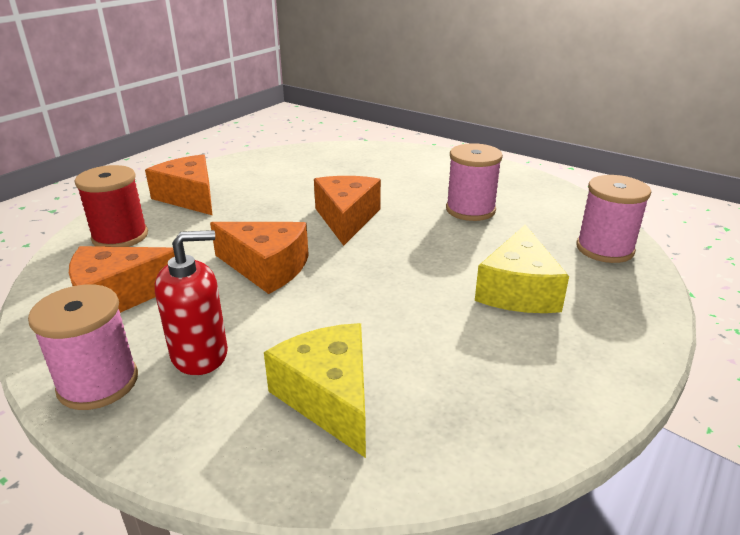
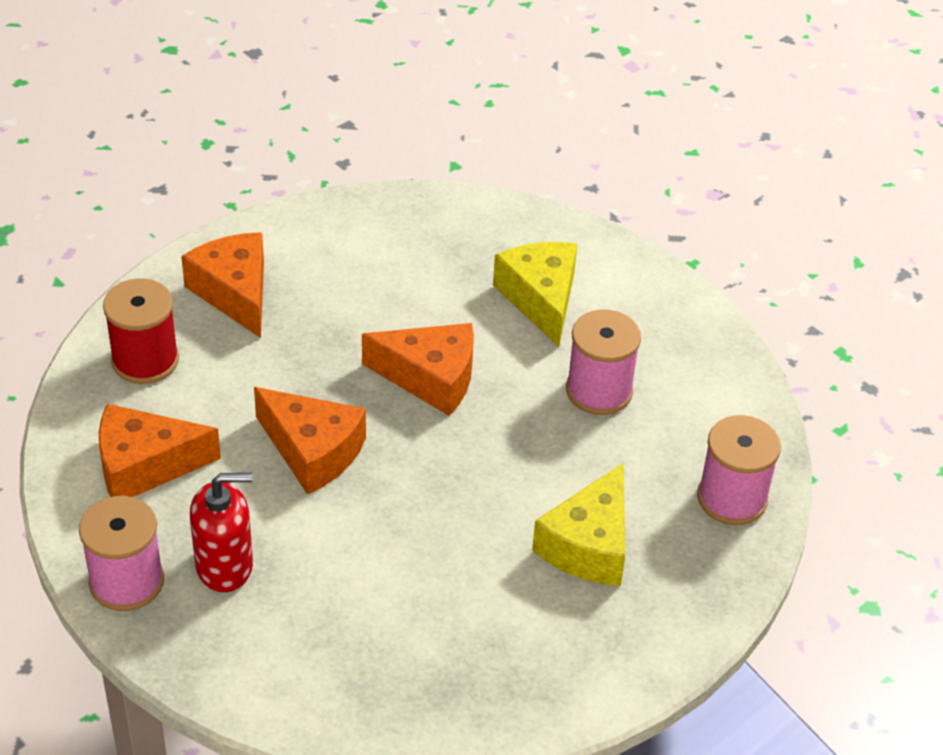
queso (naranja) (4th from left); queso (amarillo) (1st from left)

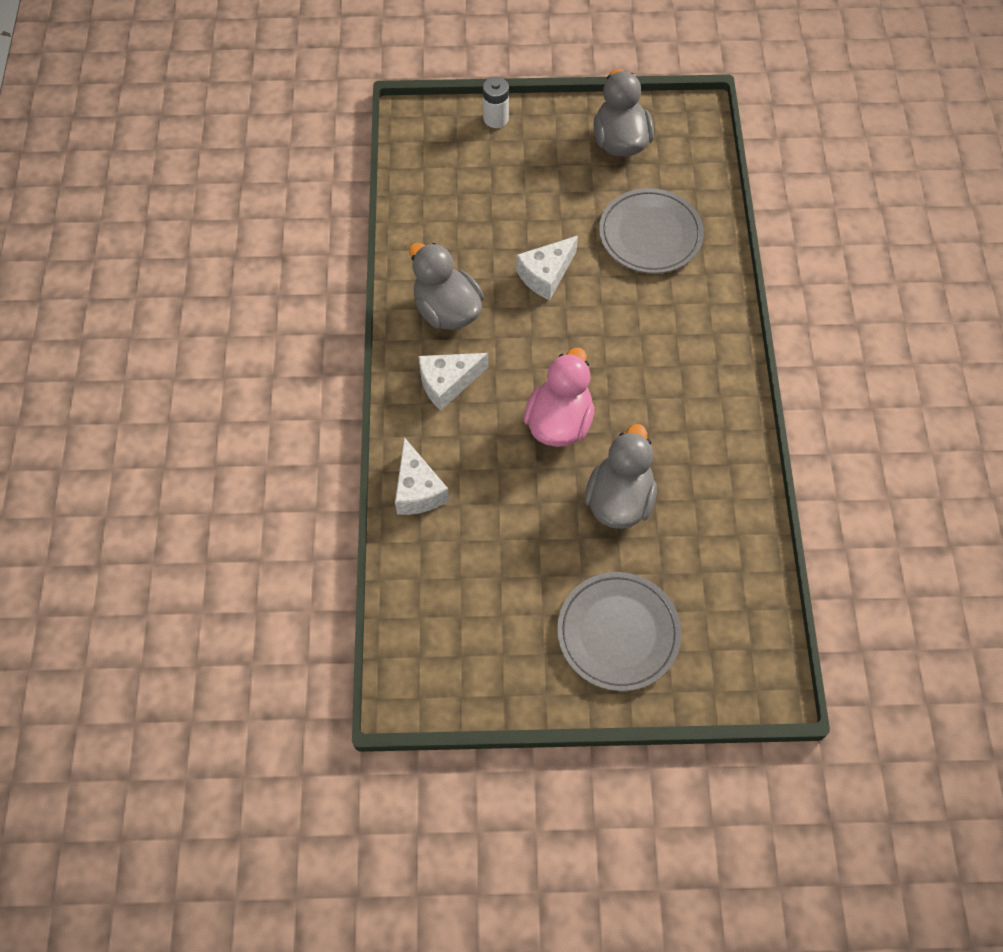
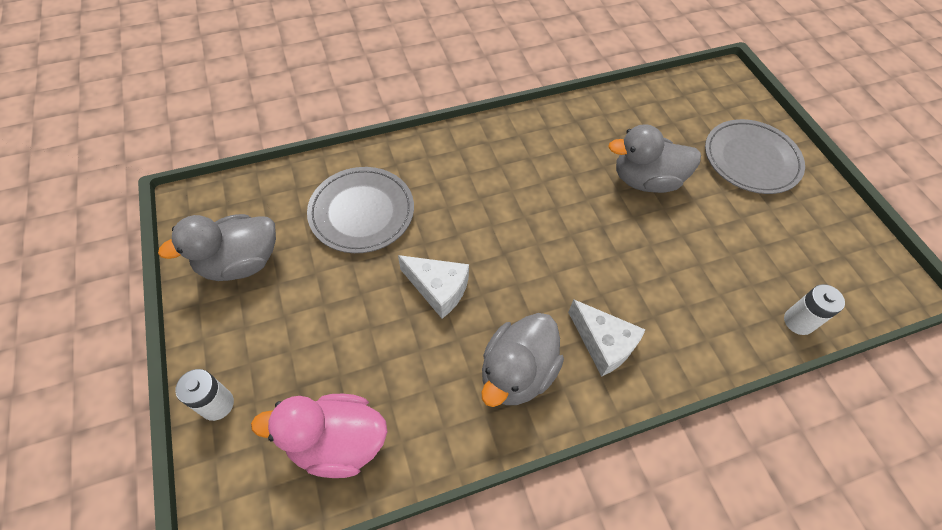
pato (rosa); pila (blanco) (2nd from left); queso (blanco) (1st from left in the first image)

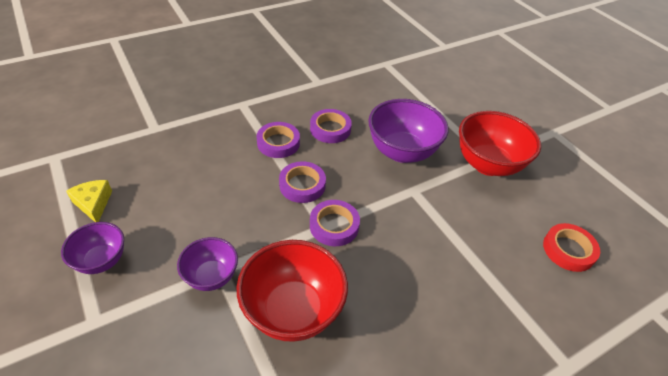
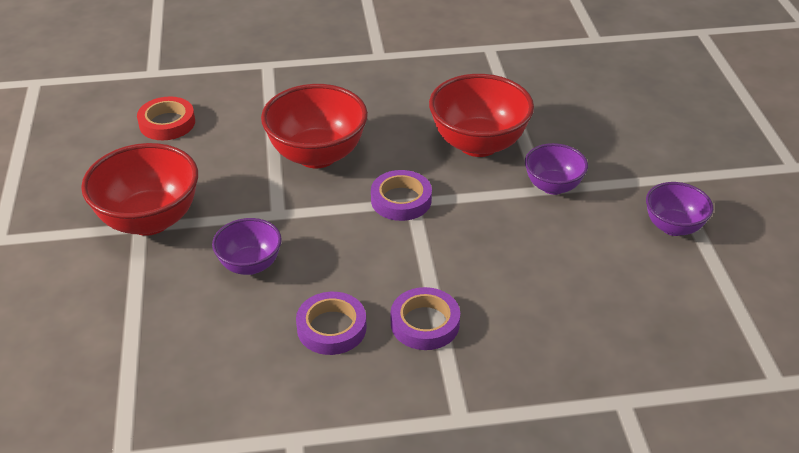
cuenco (morado) (1st from left); cuenco (rojo) (2nd from left); queso (amarillo); cinta adhesiva (morado) (2nd from left in the first image)

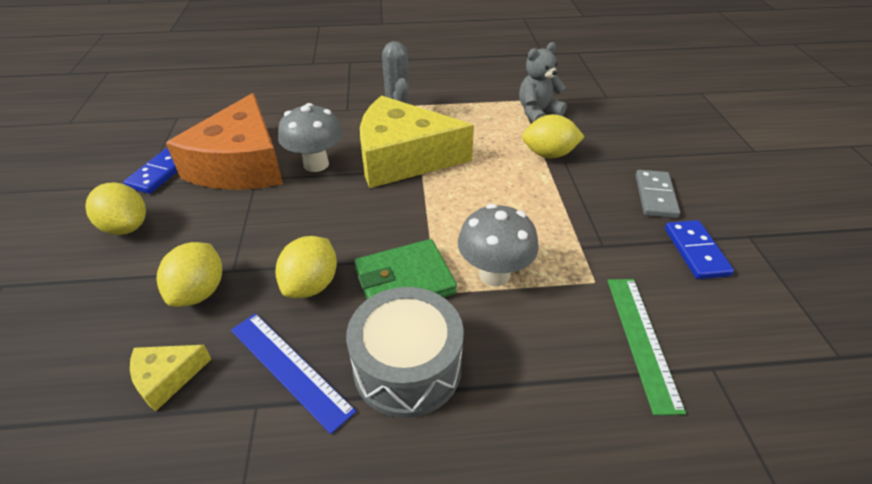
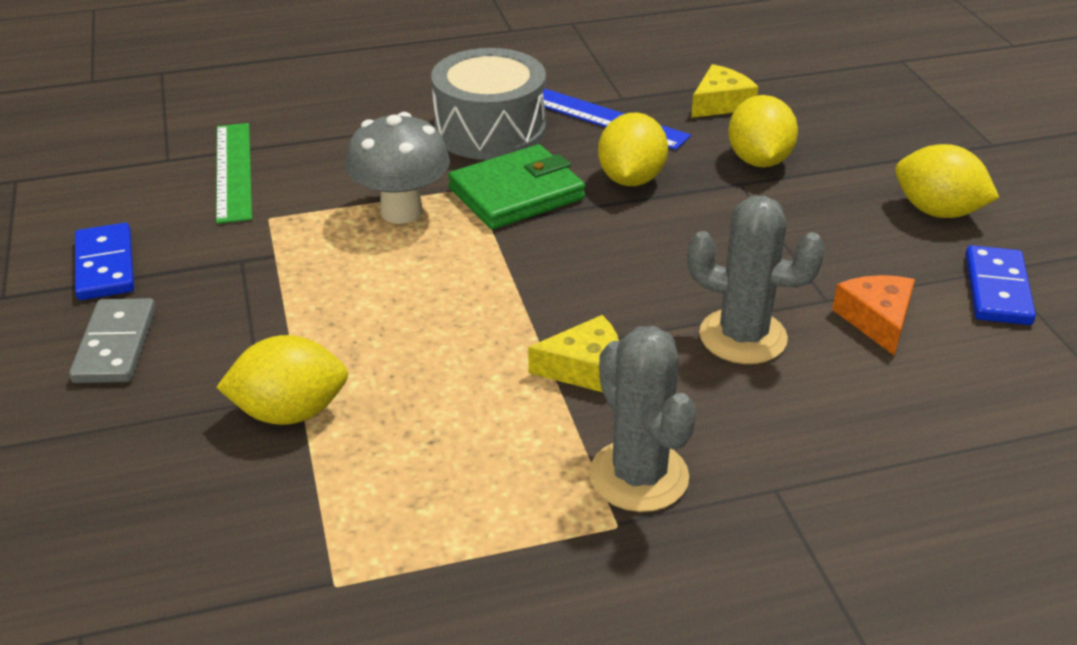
queso (amarillo) (1st from left); cactus (gris) (2nd from left); queso (naranja); osito (gris)

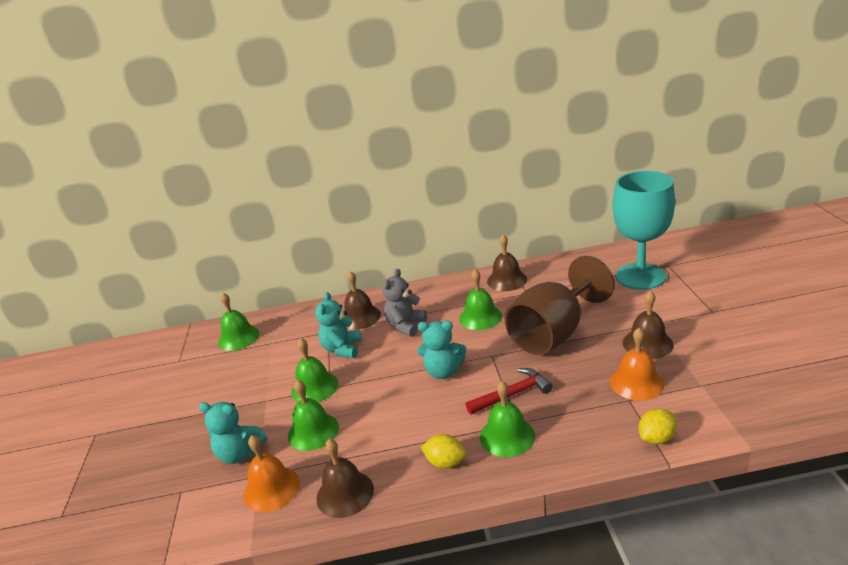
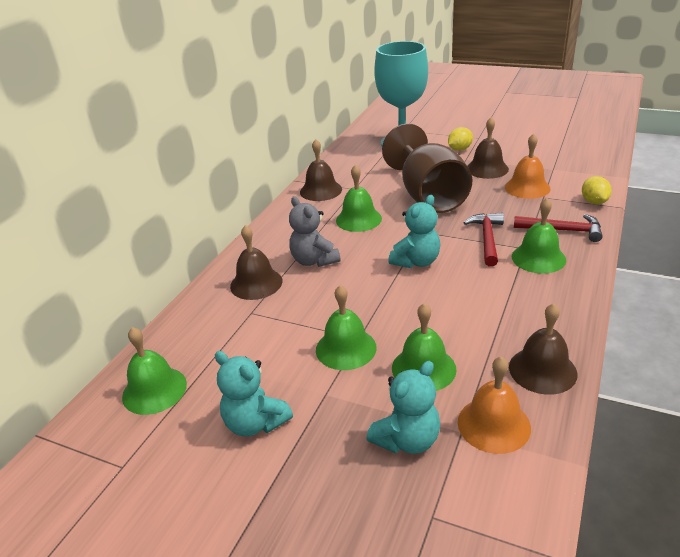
osito (turquesa) (1st from left); limón (amarillo) (1st from left); martillo (rojo) (2nd from left)

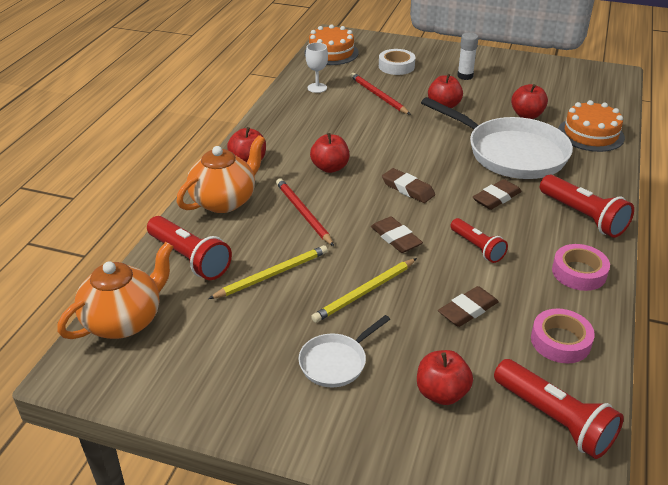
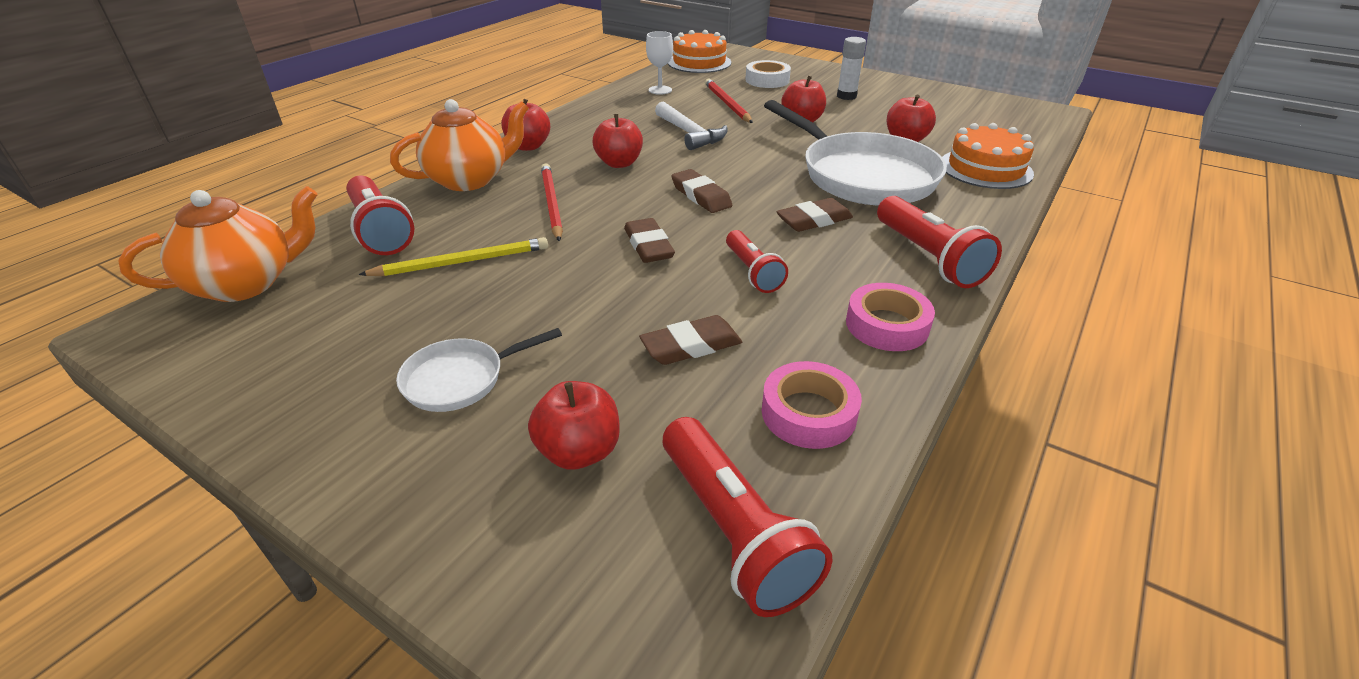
martillo (blanco); lápiz (amarillo) (2nd from left in the first image)

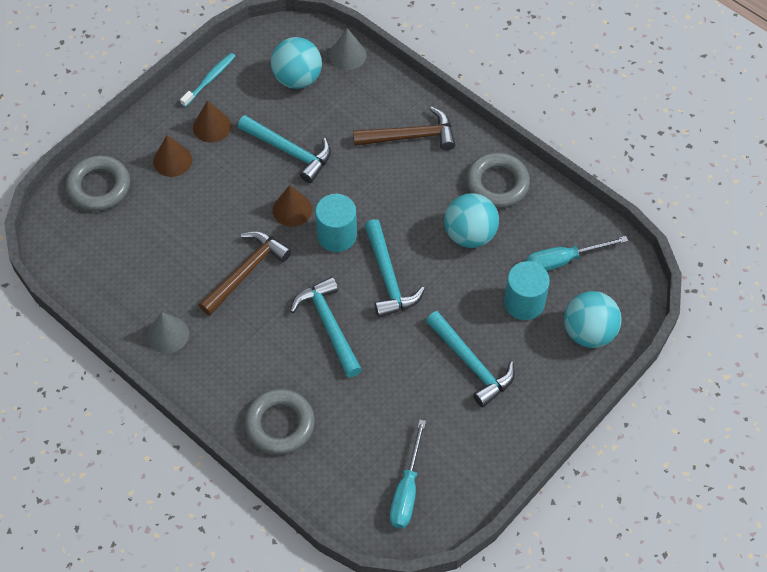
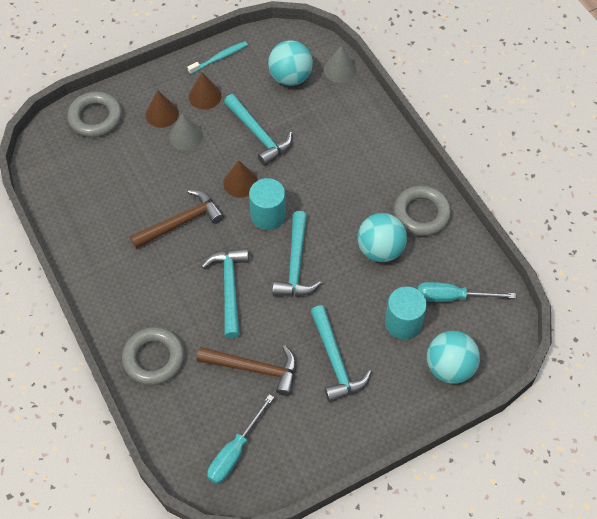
cono (gris) (1st from left); martillo (marrón) (2nd from left)

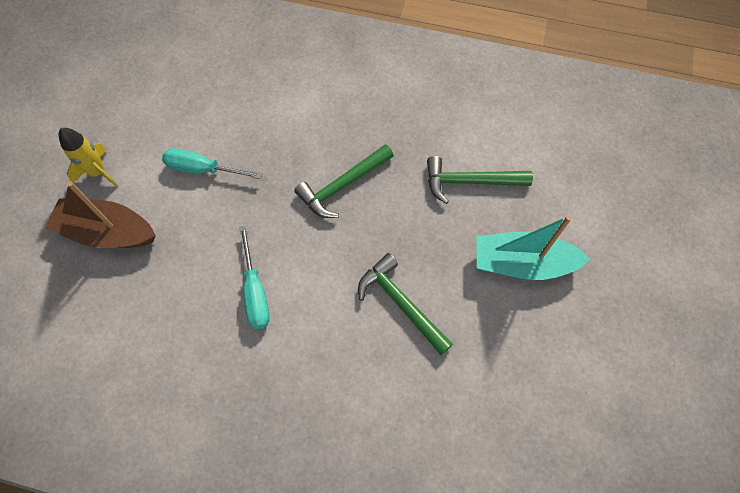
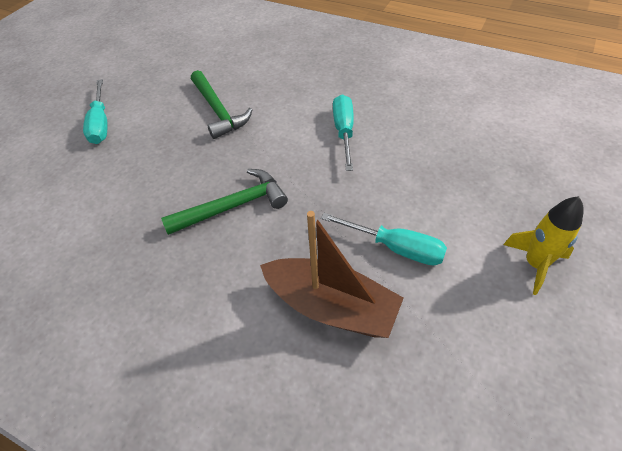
destornillador (turquesa) (1st from left); barco (marrón); martillo (verde) (3rd from left in the first image)

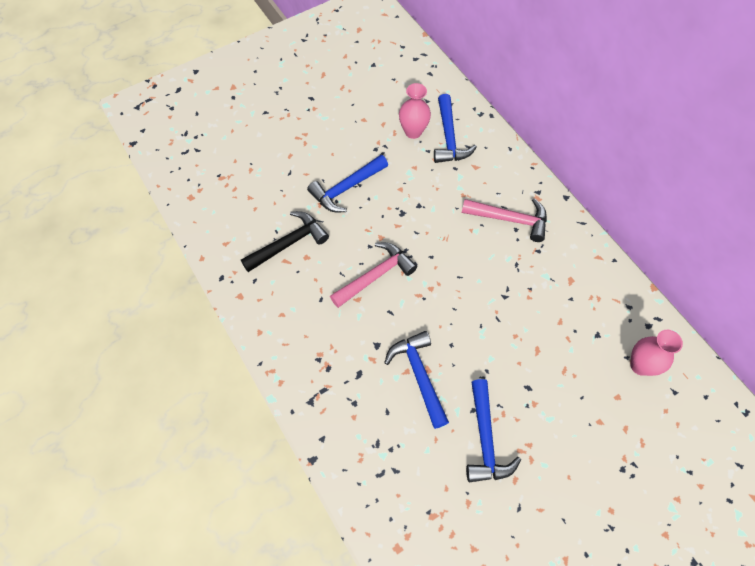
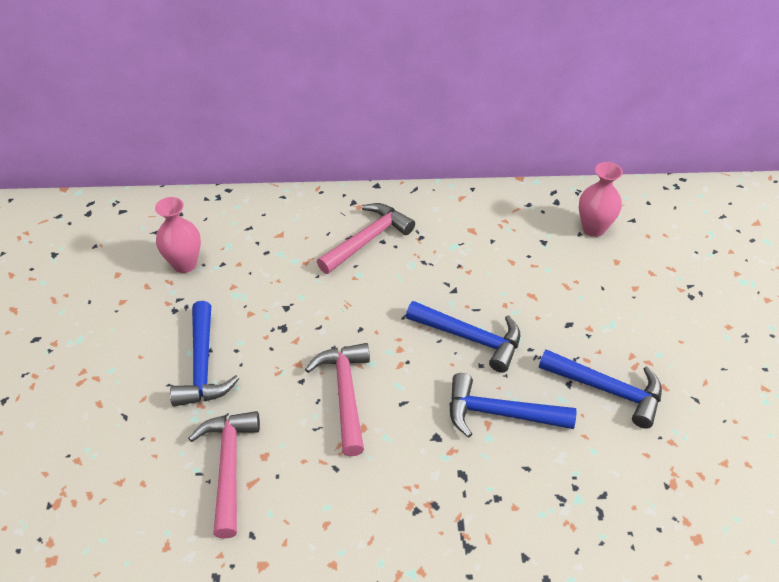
martillo (rosa) (1st from left); martillo (azul) (2nd from left)

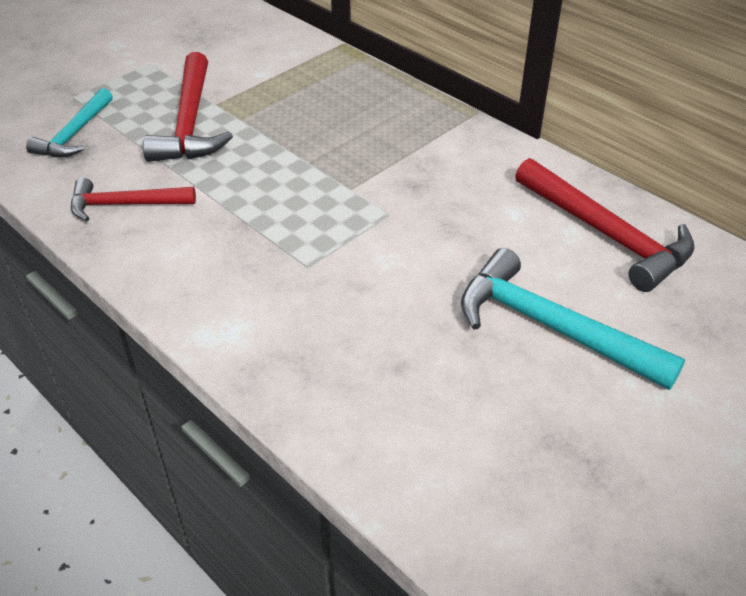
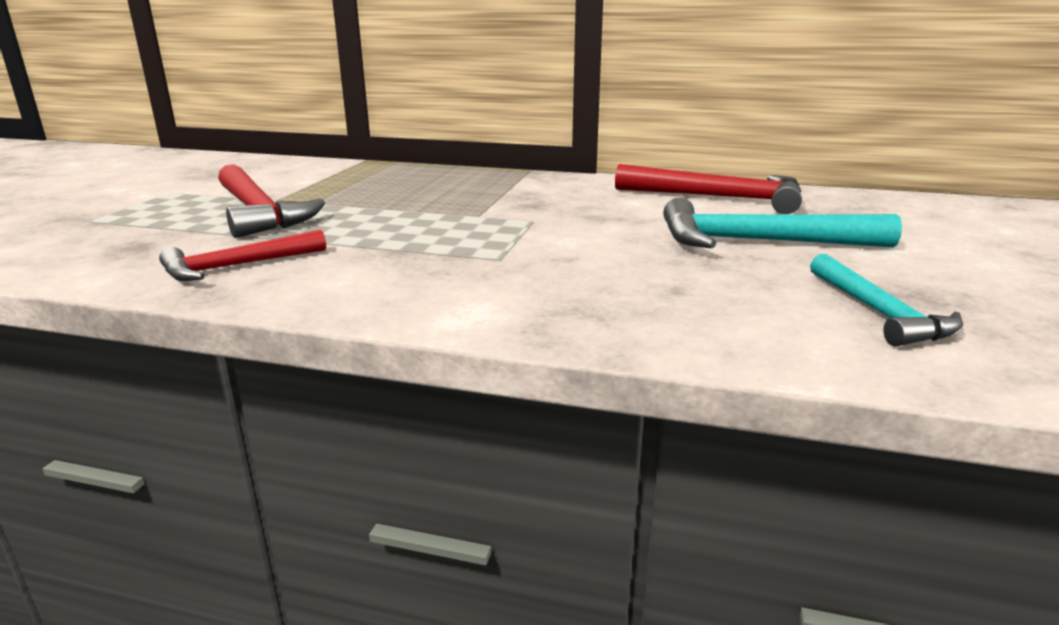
martillo (turquesa) (2nd from left)

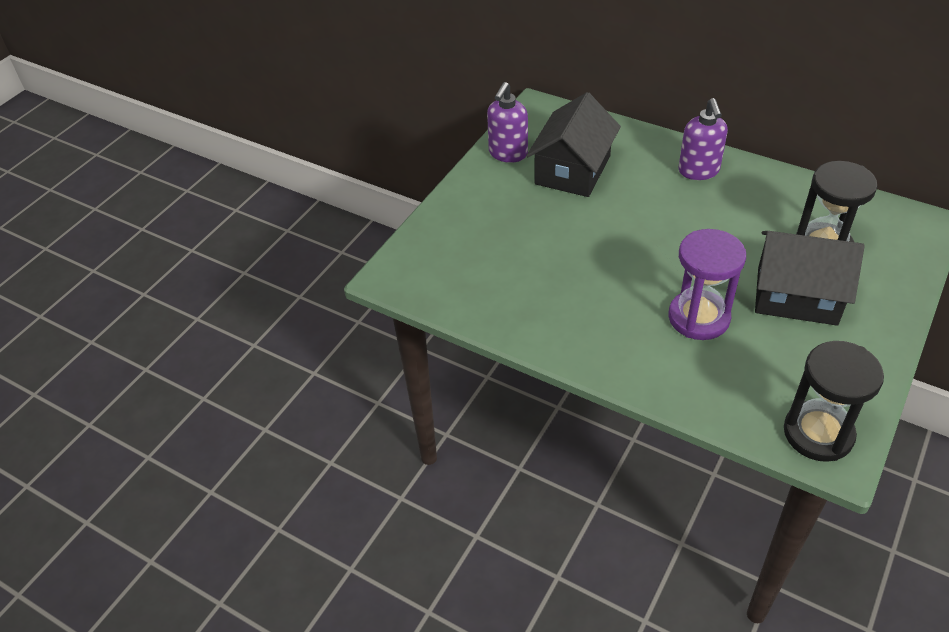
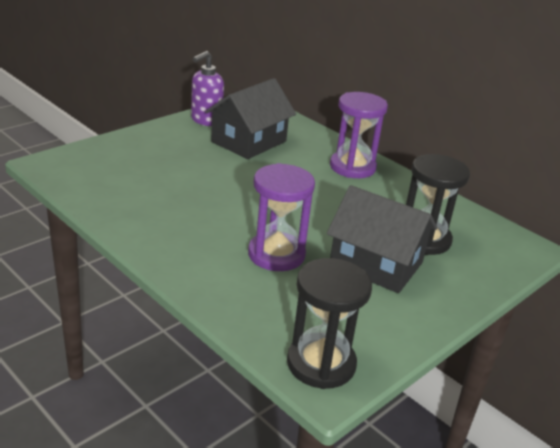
reloj de arena (morado) (2nd from left)

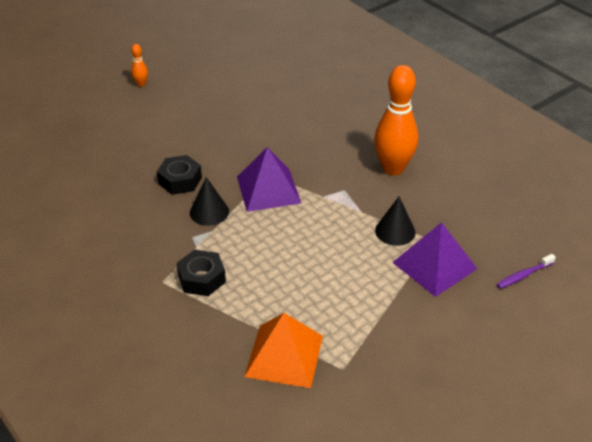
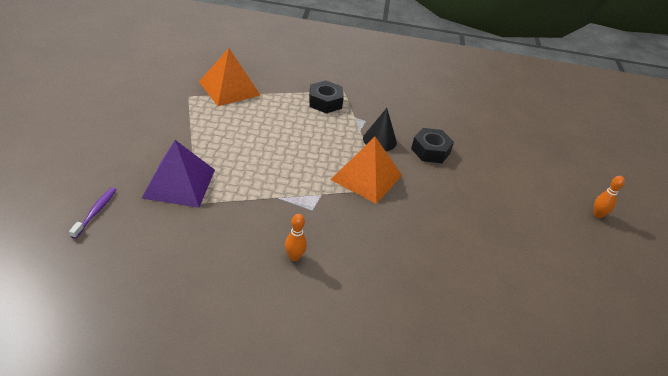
bolo (naranja) (1st from left); pirámide (naranja) (2nd from left); cono (negro) (2nd from left in the first image)

